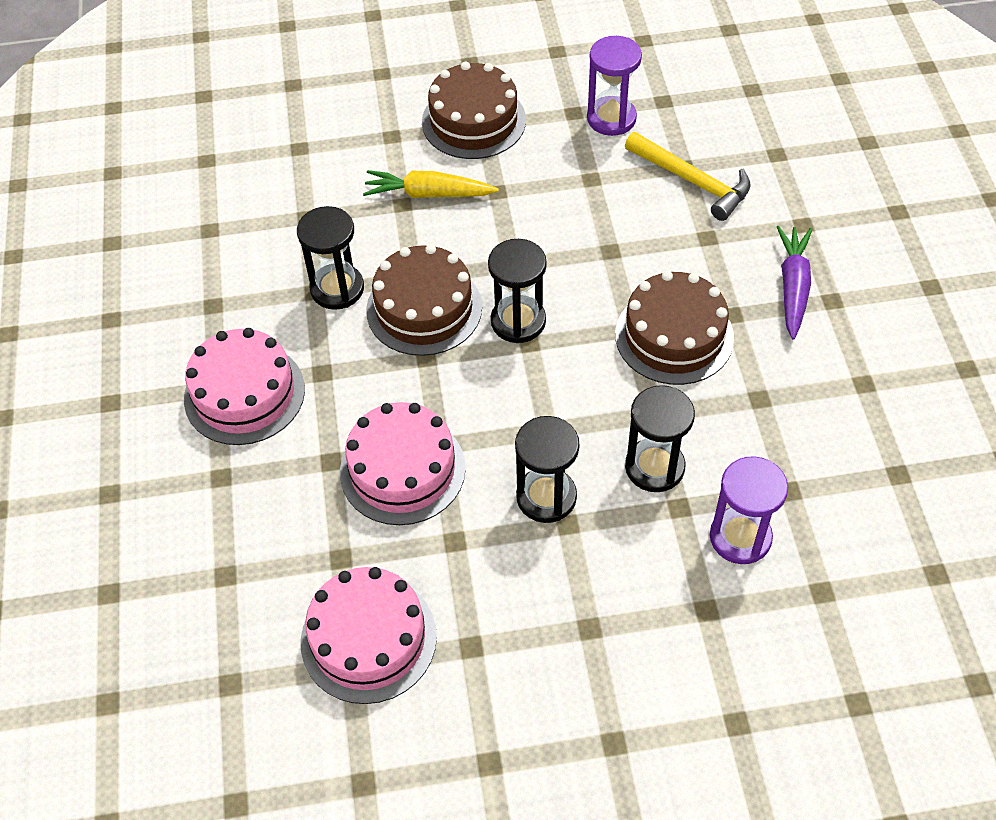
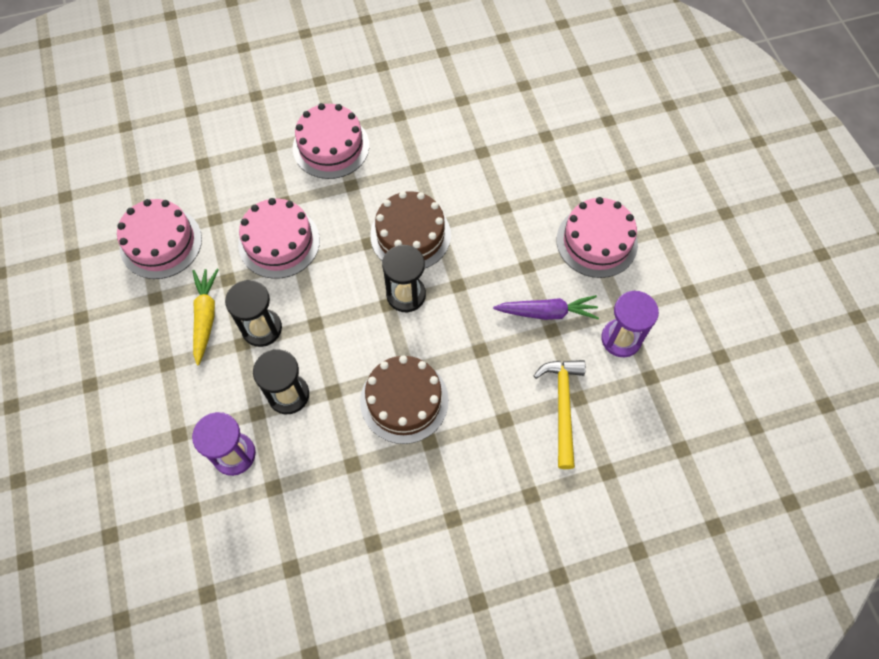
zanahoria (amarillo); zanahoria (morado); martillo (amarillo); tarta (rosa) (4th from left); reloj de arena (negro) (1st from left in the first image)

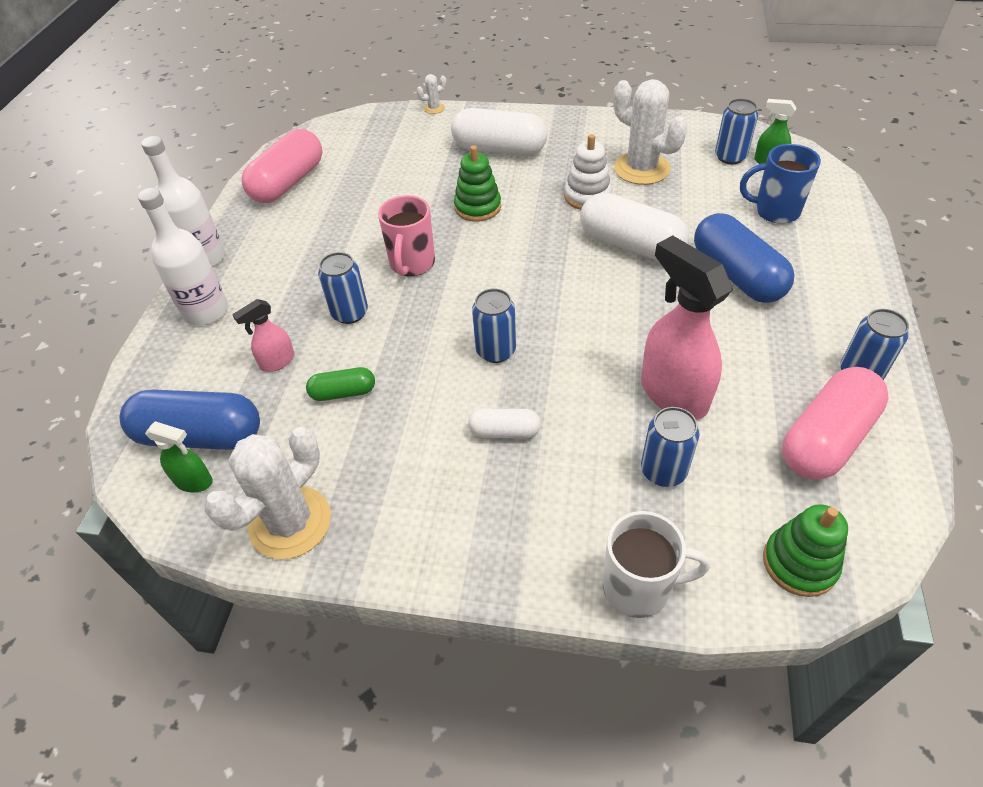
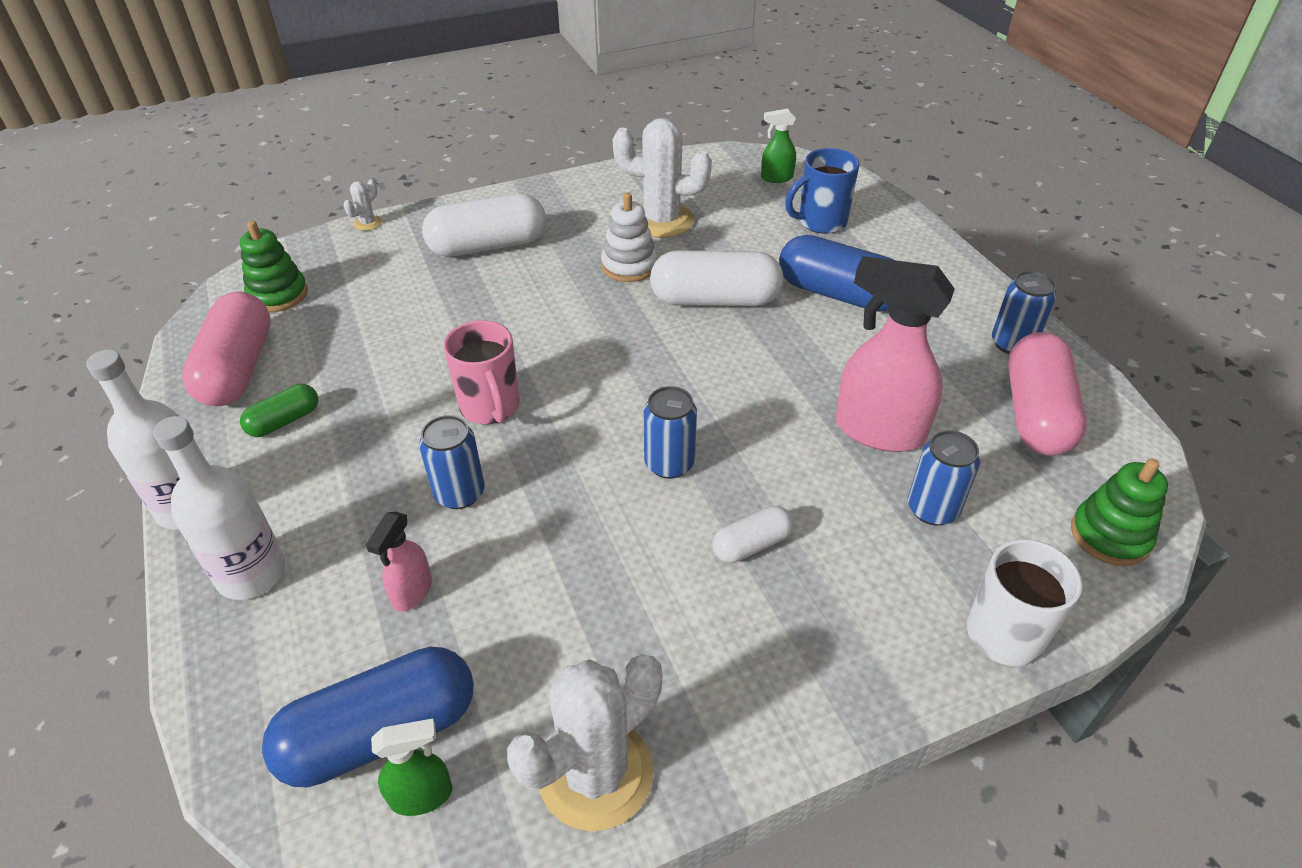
juguete apilable (verde) (1st from left); cápsula (verde); cactus (blanco) (2nd from left); lata (azul) (4th from left in the first image)

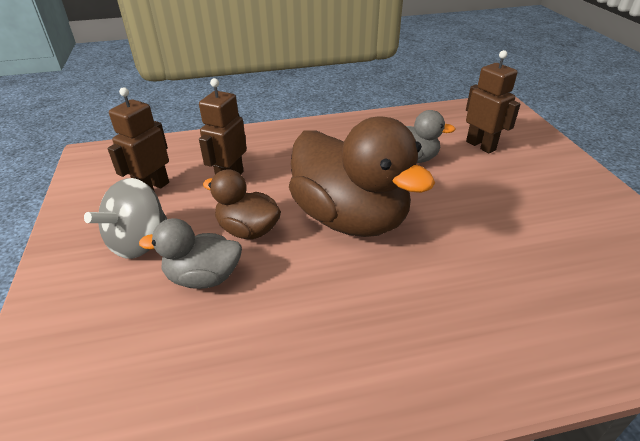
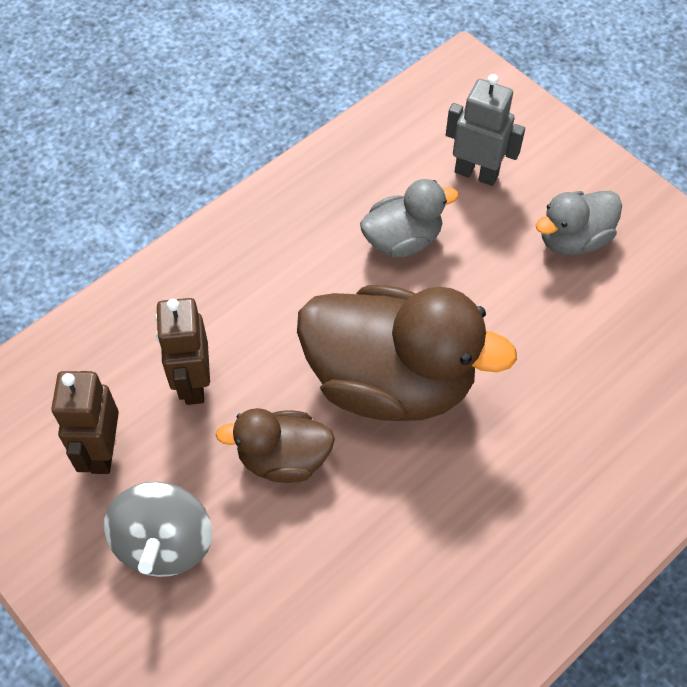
robot (gris); pato (gris) (2nd from left)

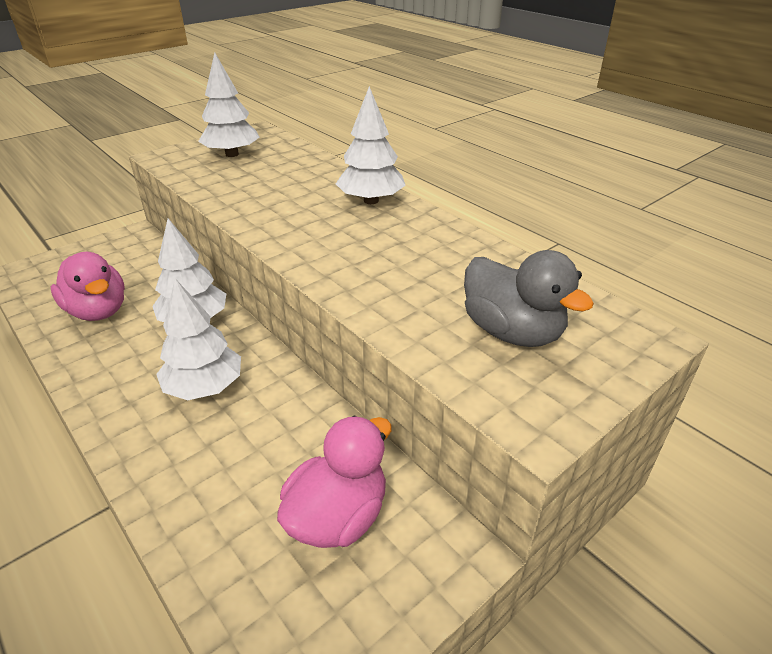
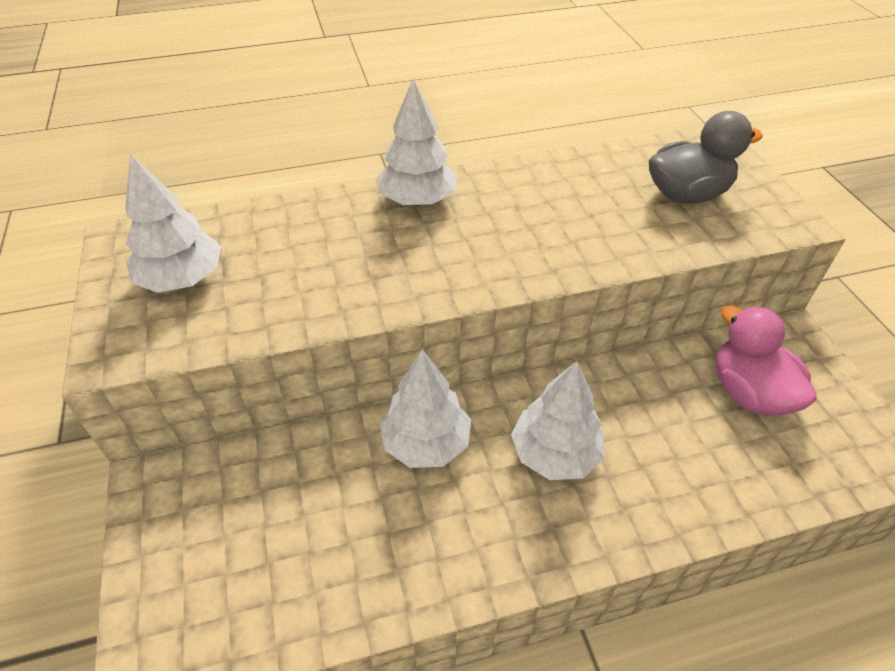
pato (rosa) (1st from left in the first image)

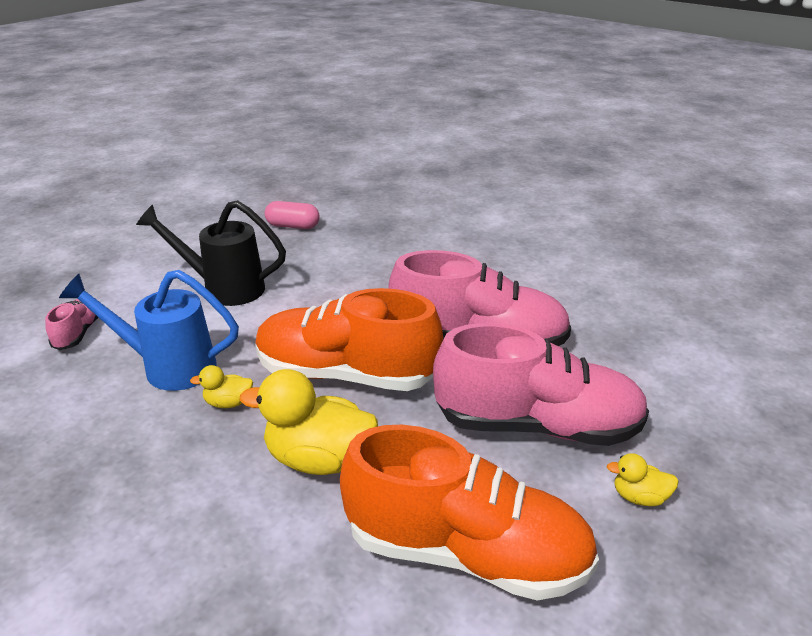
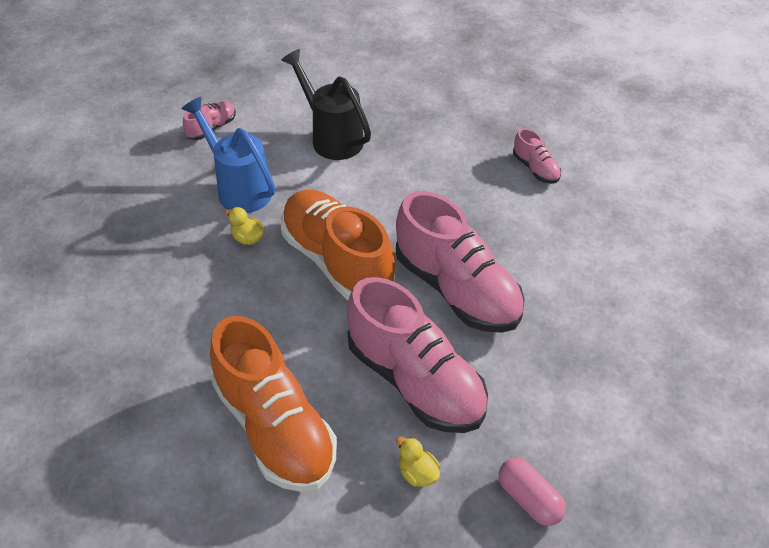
cápsula (rosa); zapato (rosa) (4th from left); pato (amarillo) (2nd from left in the first image)

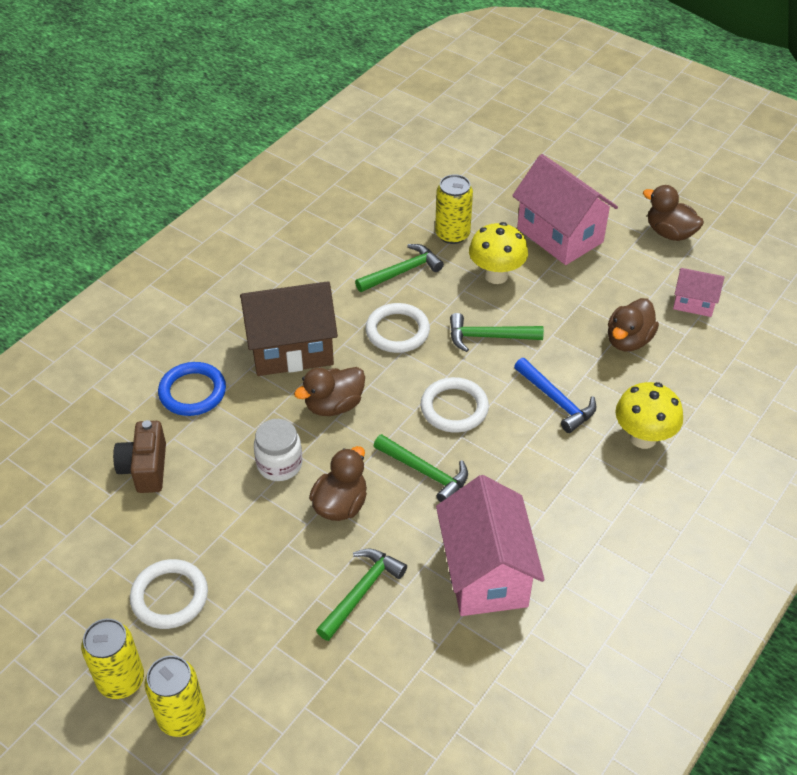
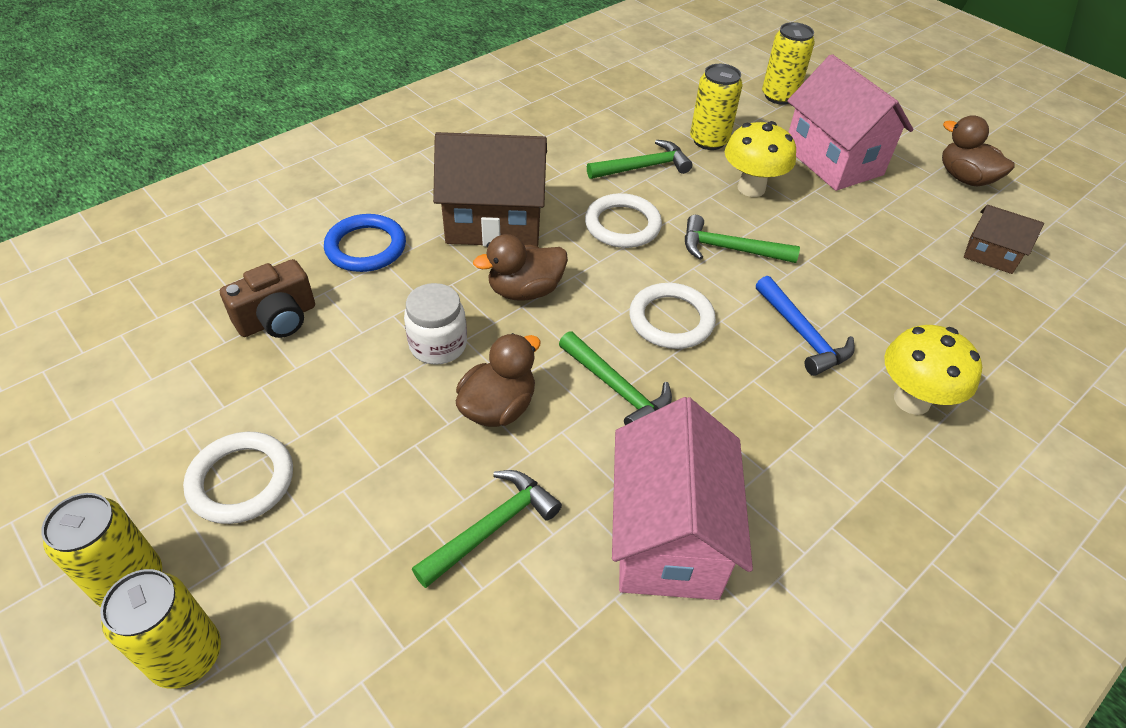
cámara (marrón); lata (amarillo) (4th from left); casa (marrón) (2nd from left); pato (marrón) (3rd from left in the first image)

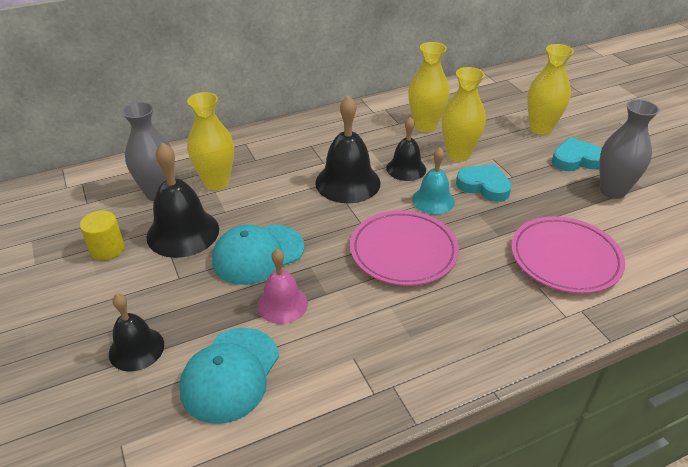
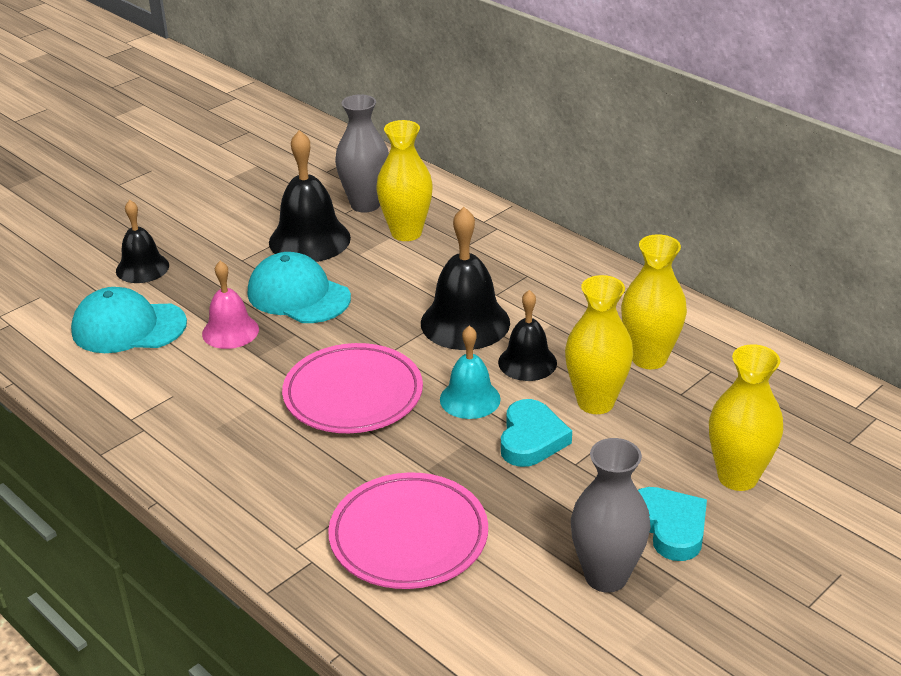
cilindro (amarillo)

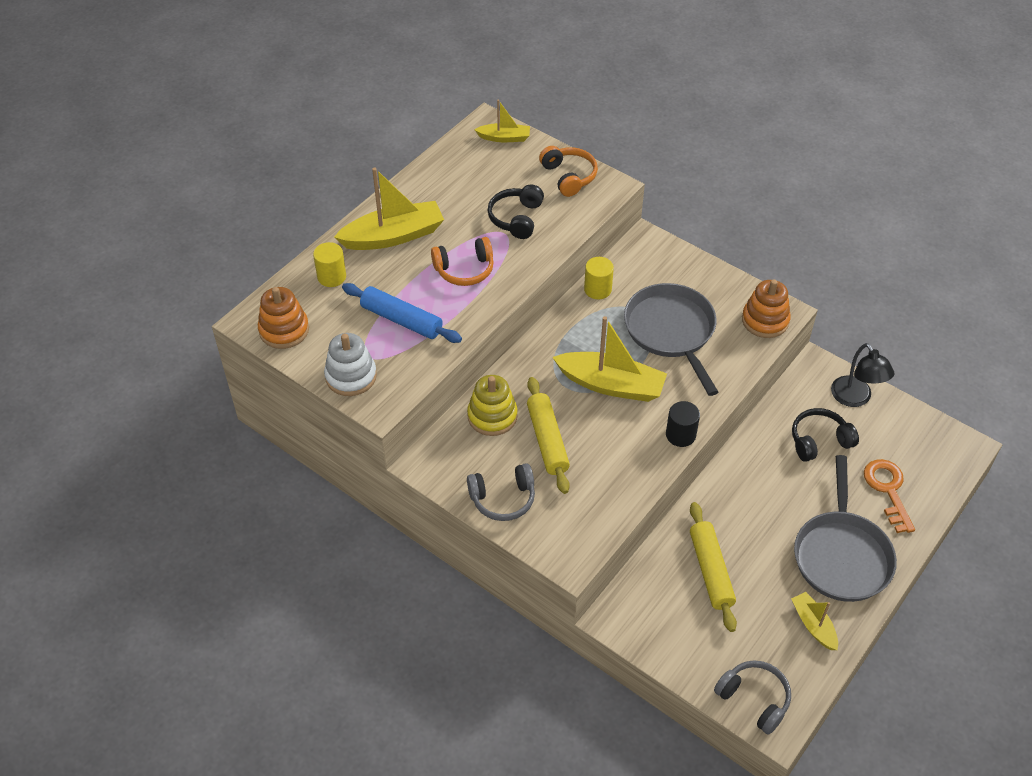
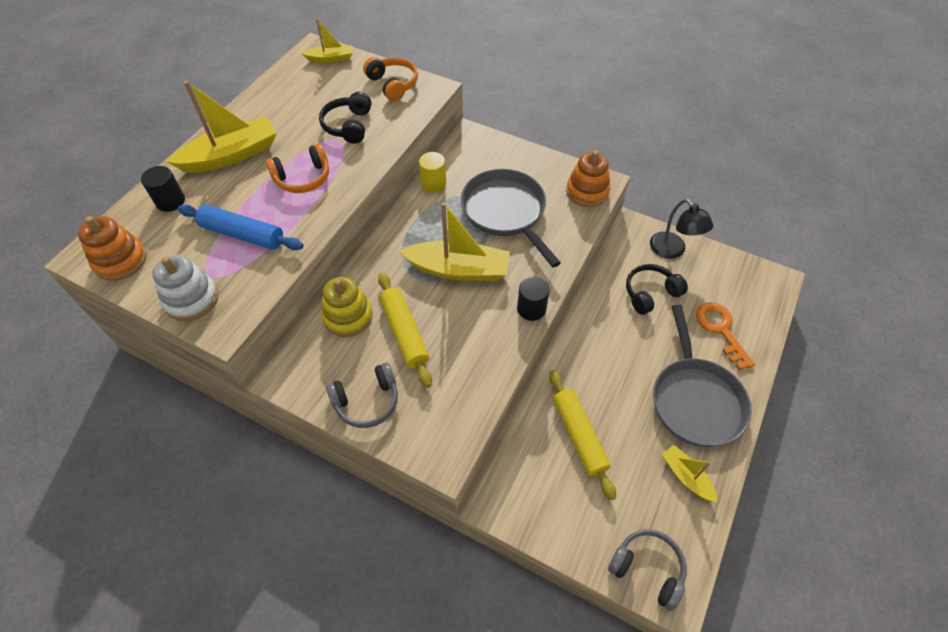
cilindro (negro) (1st from left)

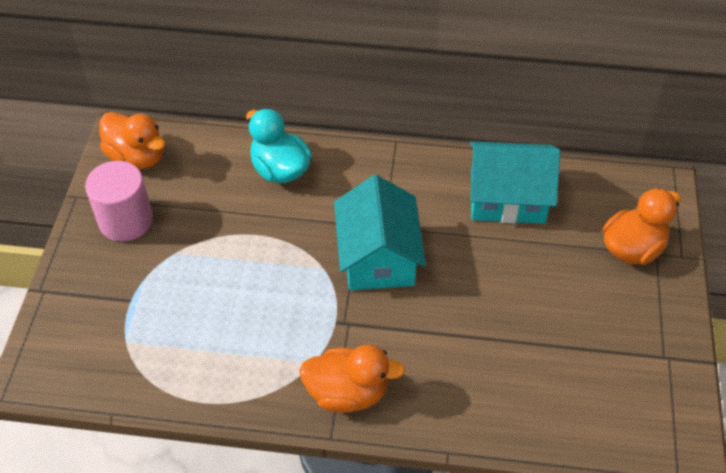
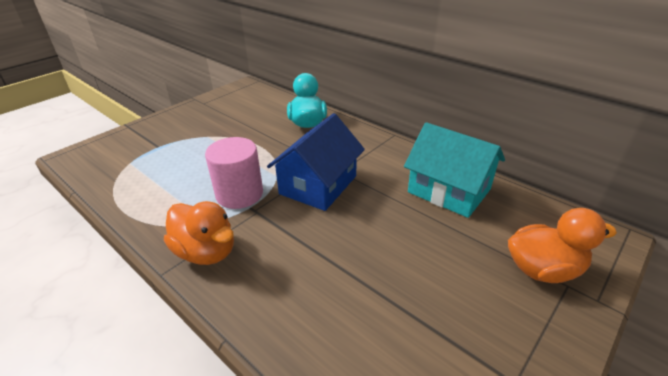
cilindro (rosa); casa (azul); pato (naranja) (1st from left in the first image)

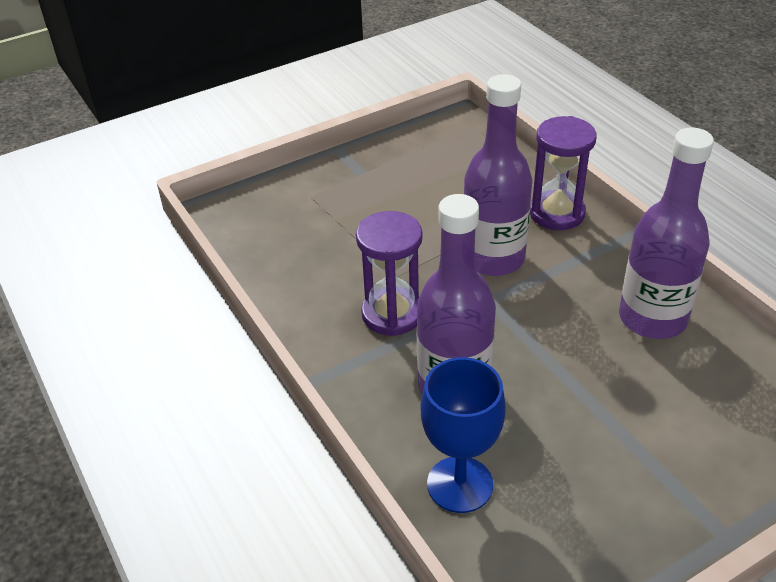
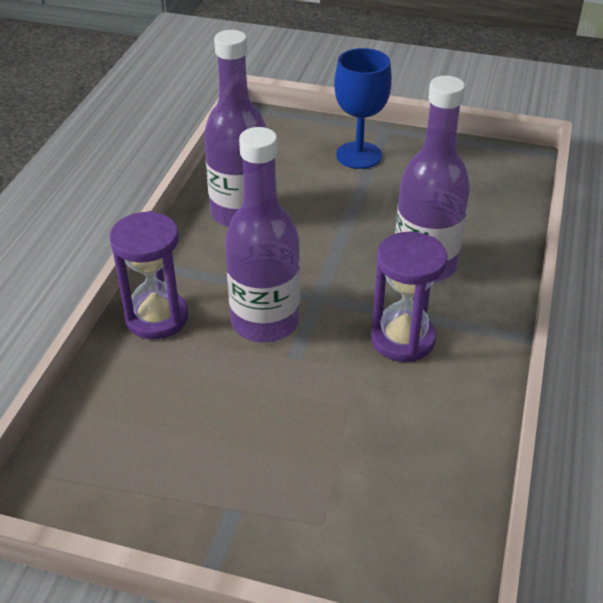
copa (azul)

